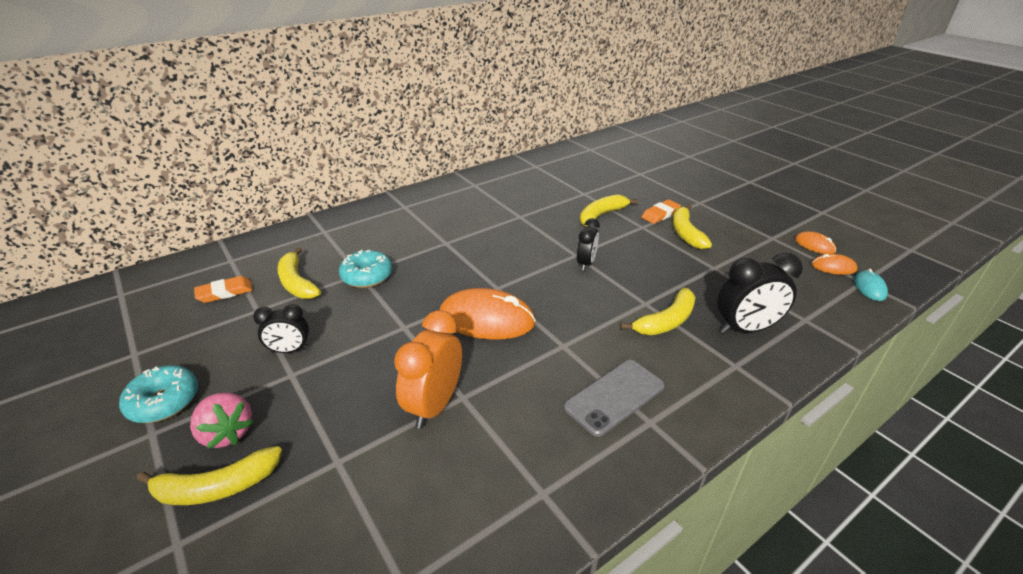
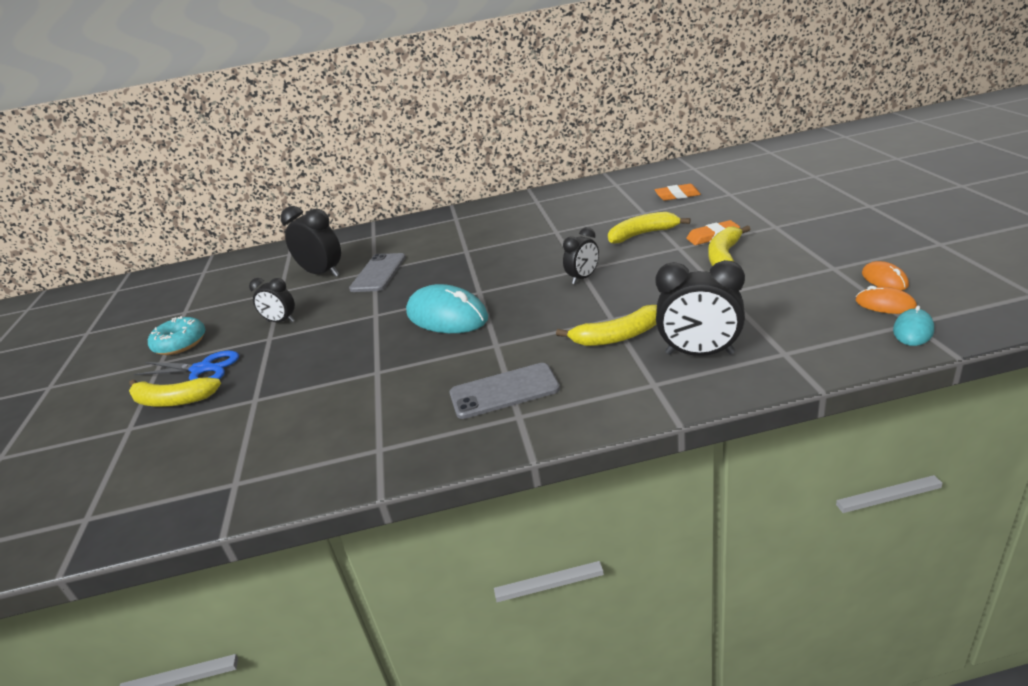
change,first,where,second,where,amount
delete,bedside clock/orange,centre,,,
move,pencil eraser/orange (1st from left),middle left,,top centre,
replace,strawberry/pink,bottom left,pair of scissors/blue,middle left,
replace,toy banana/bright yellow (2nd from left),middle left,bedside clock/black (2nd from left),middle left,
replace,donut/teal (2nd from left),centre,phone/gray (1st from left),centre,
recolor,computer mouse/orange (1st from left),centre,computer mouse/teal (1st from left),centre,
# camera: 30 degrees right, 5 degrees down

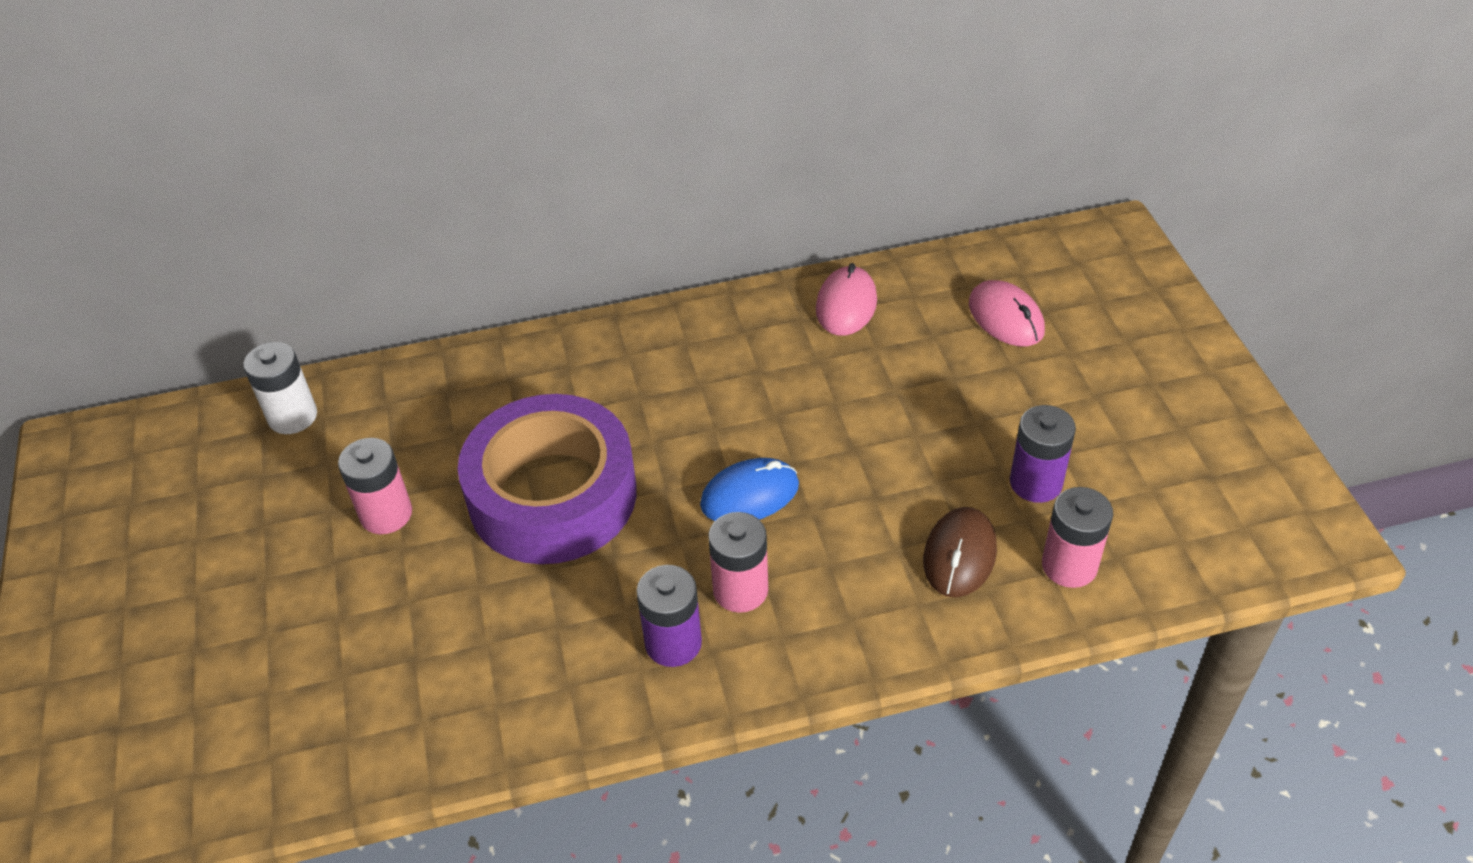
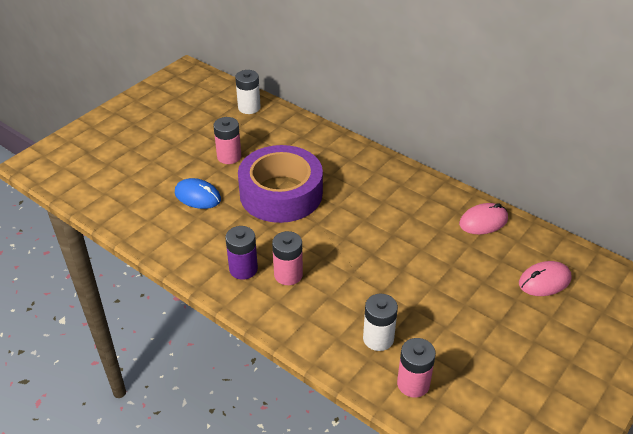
change,first,where,second,where,amount
delete,AA battery/violet (2nd from left),middle right,,,
move,computer mouse/blue,centre,,middle left,
replace,computer mouse/russet,centre,AA battery/snow-white (2nd from left),bottom centre,
rotate,computer mouse/pink (2nd from left),middle right,,middle right,45 degrees clockwise
# camera: 50 degrees right, 5 degrees down

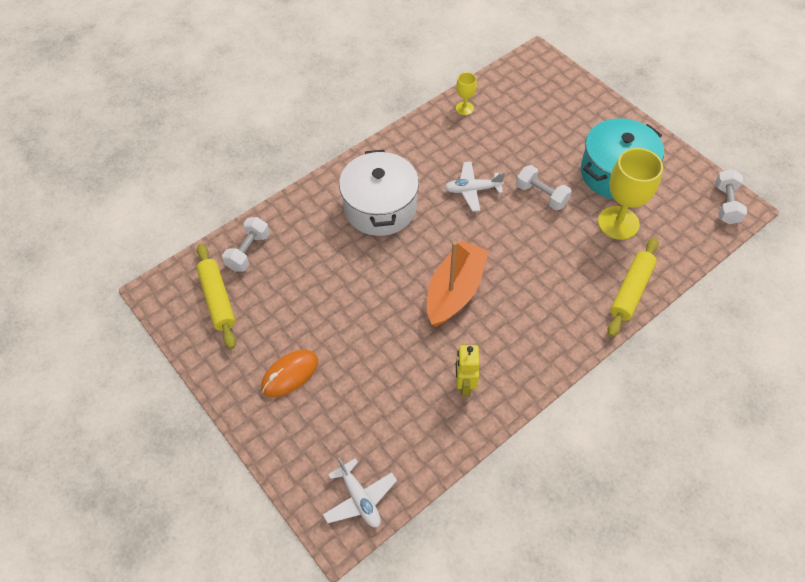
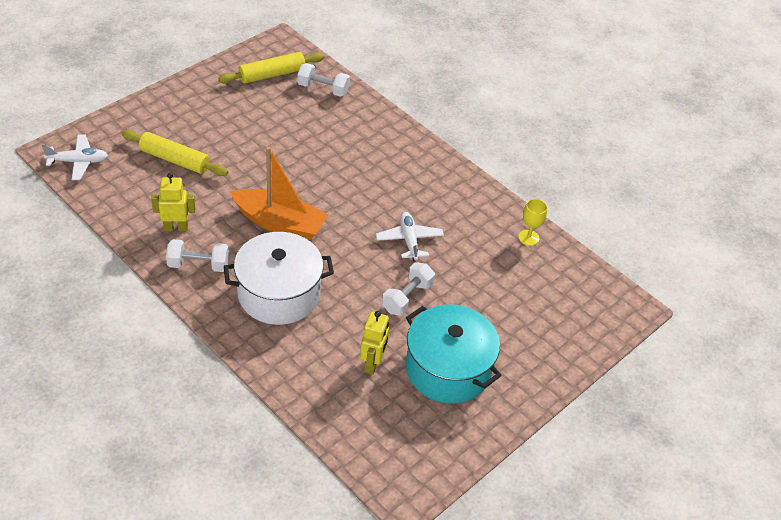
change,first,where,second,where,amount
delete,computer mouse/orange,centre,,,
move,cooking pot/snow-white,top centre,,centre,
move,pastry roller/bright yellow (2nd from left in the first image),middle right,pastry roller/bright yellow (1st from left),top left,
move,hand weight/snow-white (3rd from left in the first image),middle right,hand weight/snow-white (1st from left),middle left,
replace,chalice/bright yellow (2nd from left),middle right,robot figure/bright yellow (2nd from left),centre,
rotate,toy plane/snow-white (1st from left),bottom centre,,top left,150 degrees counterclockwise
# camera: 80 degrees right, 10 degrees down

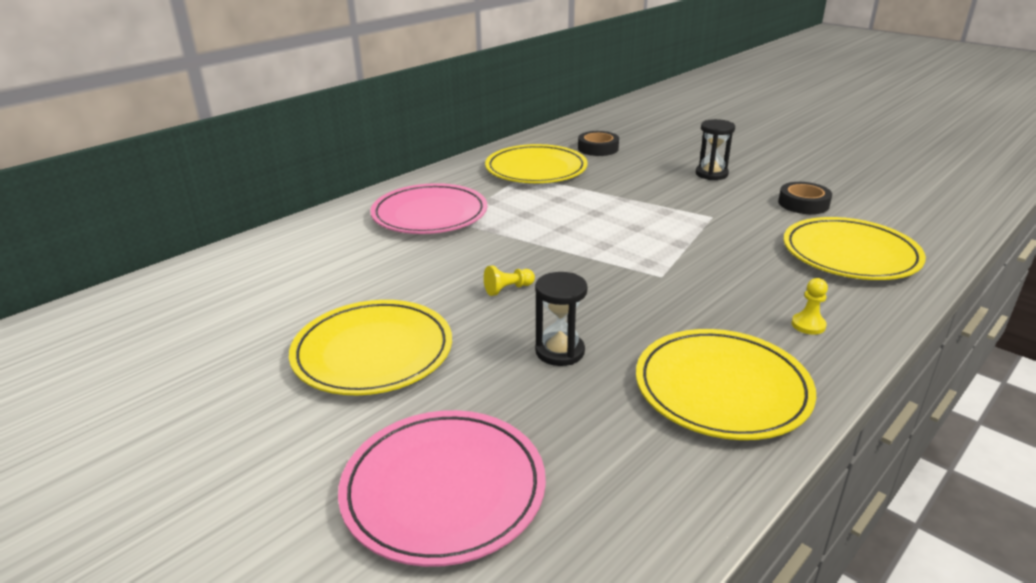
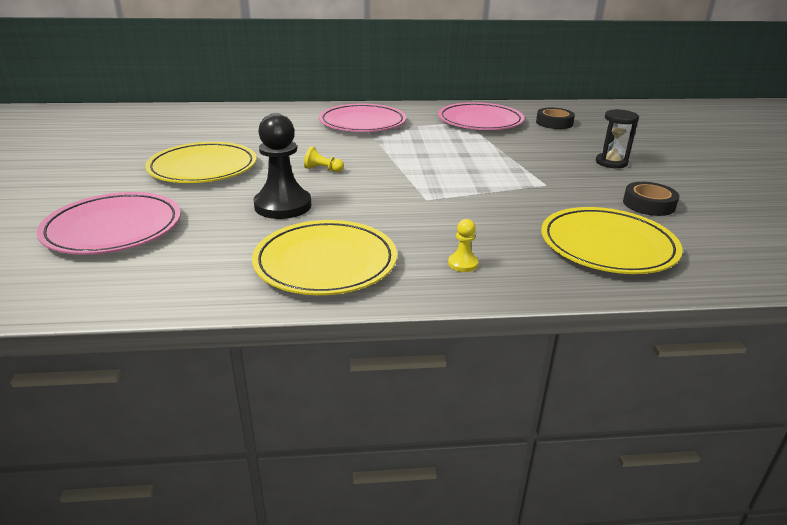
change,first,where,second,where,amount
replace,sand timer/black (1st from left),centre,game pawn/black,top centre,
recolor,flat dish/bright yellow (2nd from left),top centre,flat dish/pink (3rd from left),top centre,
# camera: 40 degrees right, 0 degrees up

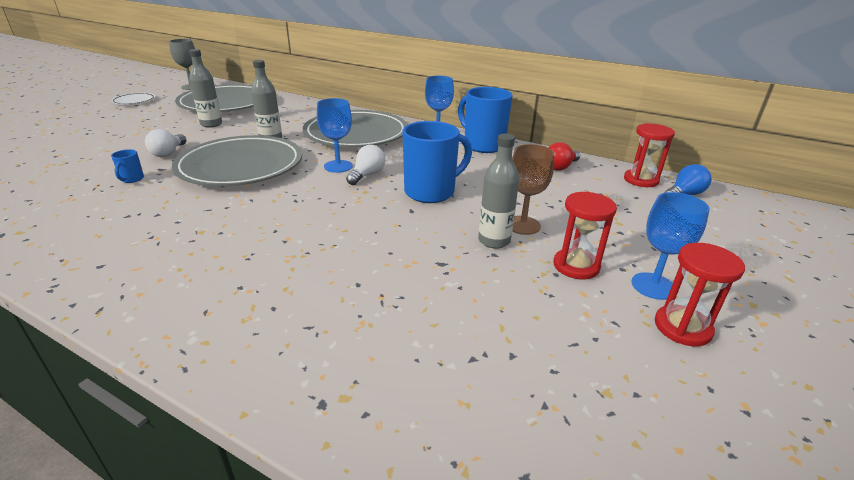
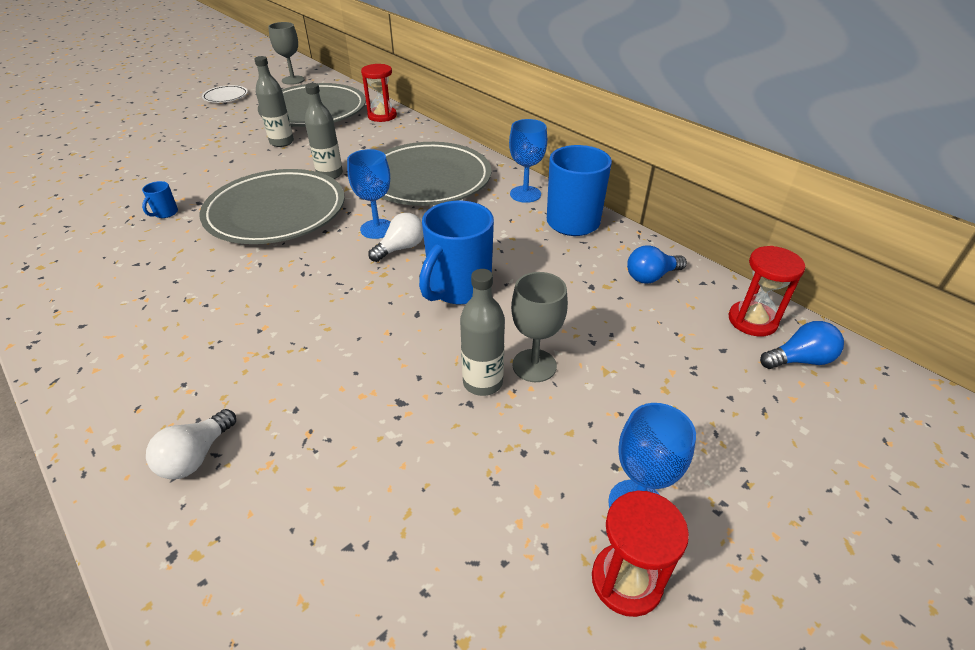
change,first,where,second,where,amount
move,light bulb/snow-white (1st from left),top left,,bottom left,
move,sand timer/crimson (1st from left),middle right,,top centre,
recolor,chalice/russet,centre,chalice/gray (2nd from left),centre,
recolor,light bulb/crimson,top centre,light bulb/blue (1st from left),middle right,
rotate,coffee mug/blue (2nd from left),centre,,centre,135 degrees clockwise
# camera: 20 degrees right, 10 degrees up

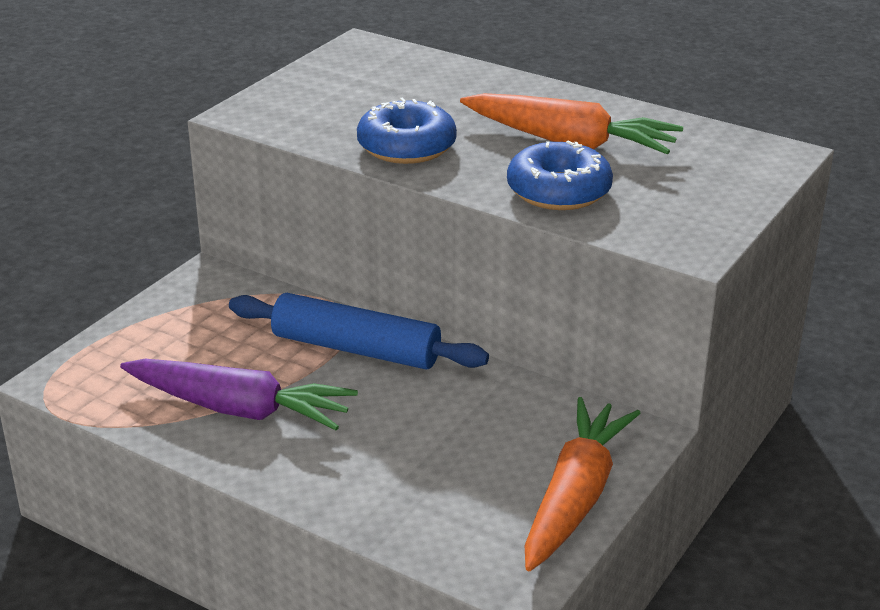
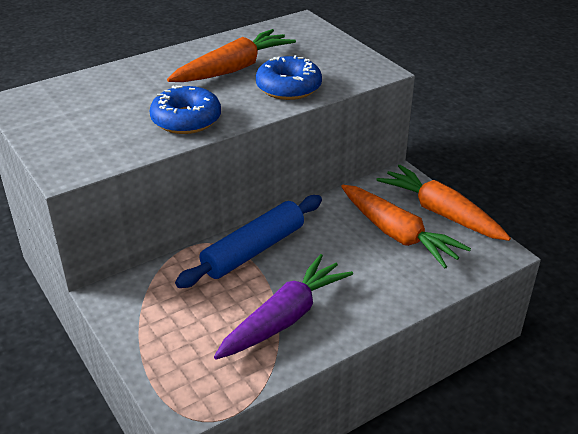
change,first,where,second,where,amount
insert,,,root vegetable/orange (2nd from left),middle right,
# camera: 65 degrees left, 5 degrees up

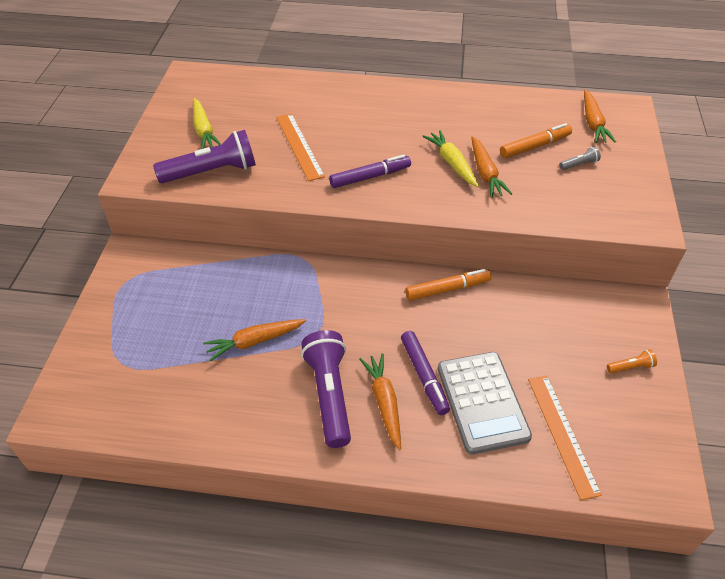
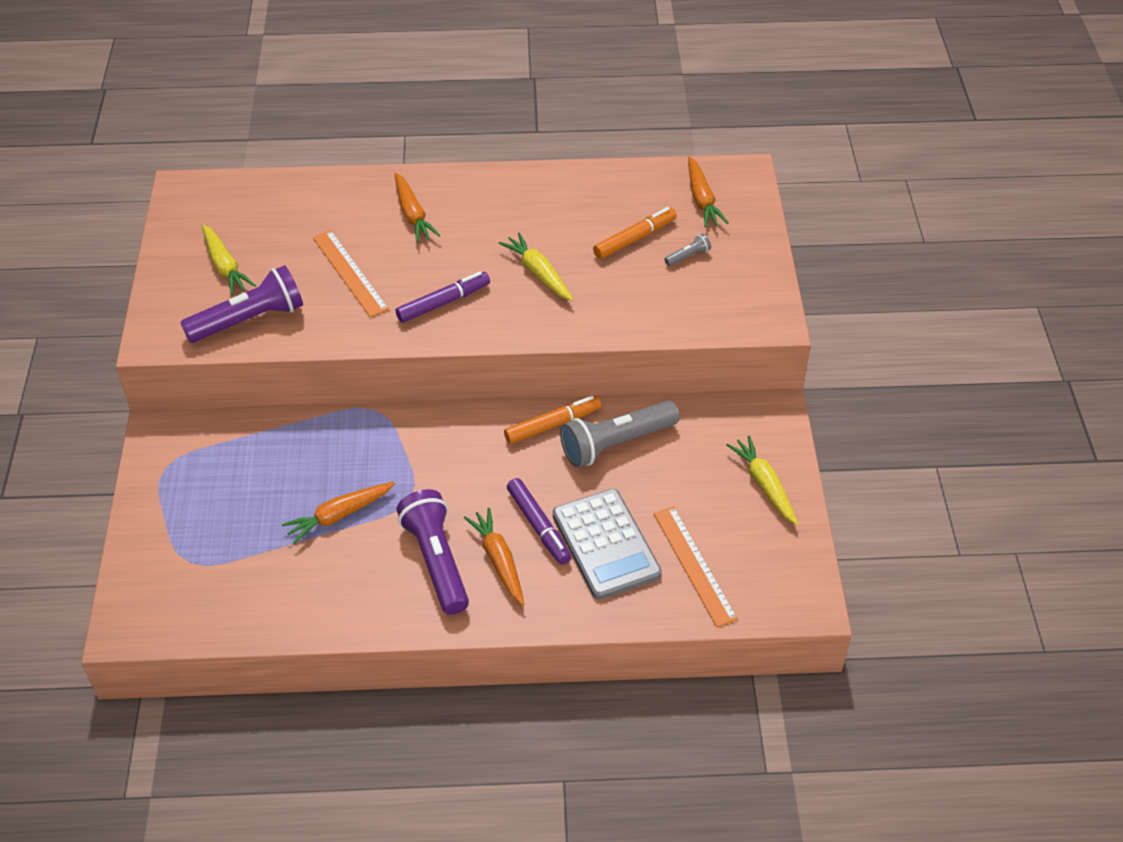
change,first,where,second,where,amount
insert,,,pocket torch/gray (1st from left),centre,
move,root vegetable/orange (3rd from left in the first image),top right,root vegetable/orange (2nd from left),top centre,
replace,pocket torch/orange,middle right,root vegetable/bright yellow (3rd from left),middle right,
# camera: 10 degrees left, 0 degrees up

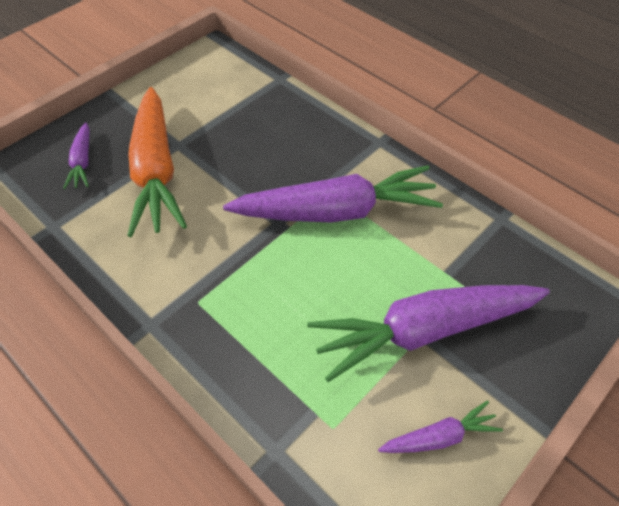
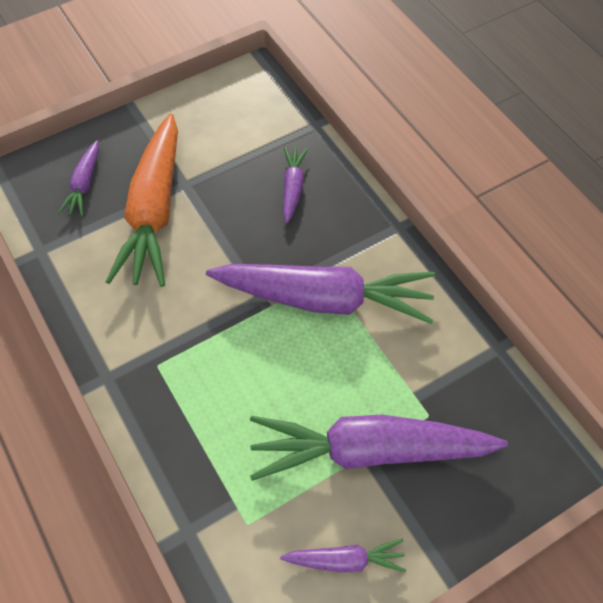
change,first,where,second,where,amount
insert,,,root vegetable/violet (2nd from left),top centre,
# camera: 15 degrees right, 5 degrees up

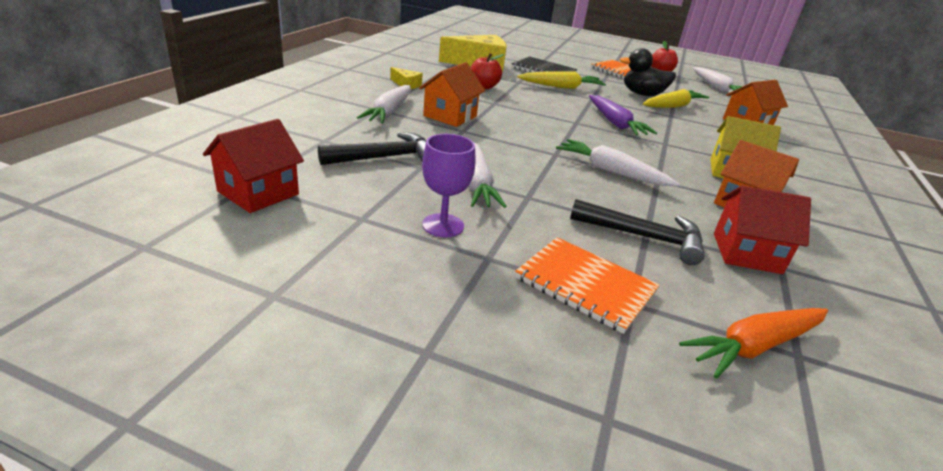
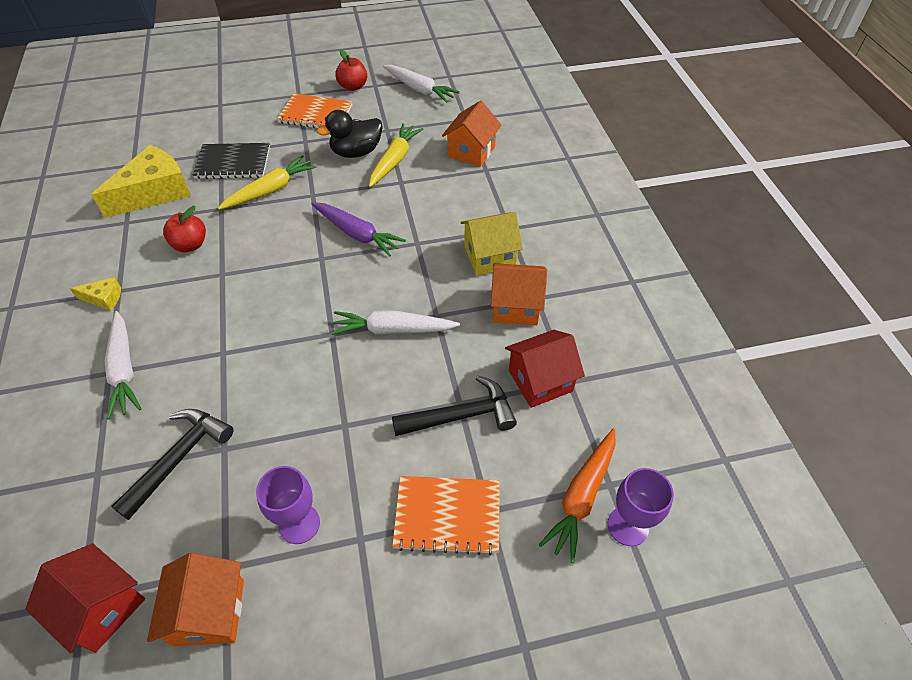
change,first,where,second,where,amount
delete,root vegetable/snow-white (2nd from left),centre,,,
insert,,,chalice/violet (2nd from left),bottom right,
move,toy house/orange (1st from left),top centre,,bottom left,
rotate,toy house/crimson (1st from left),middle left,,bottom left,60 degrees counterclockwise
# camera: 30 degrees left, 20 degrees up

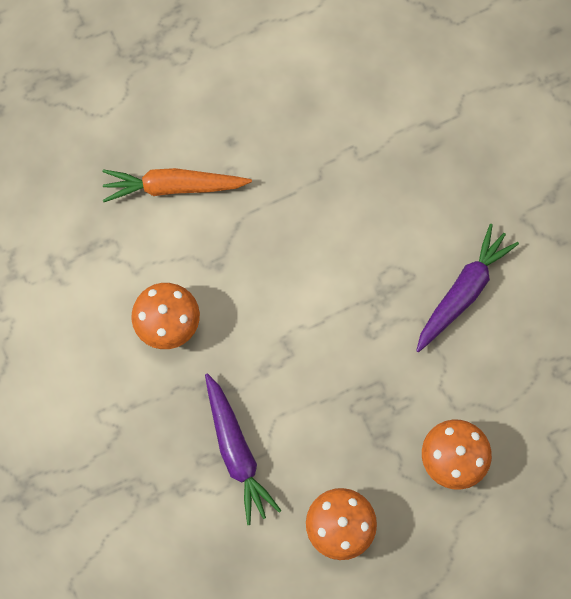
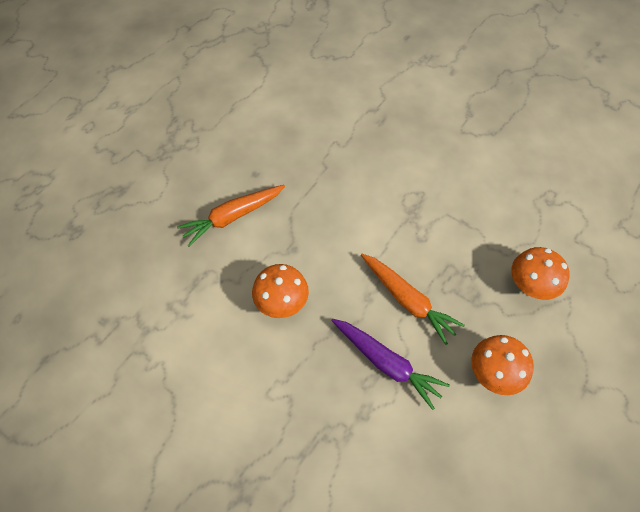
change,first,where,second,where,amount
delete,root vegetable/violet (2nd from left),middle right,,,
insert,,,root vegetable/orange (2nd from left),centre,
# camera: 30 degrees left, 15 degrees down

